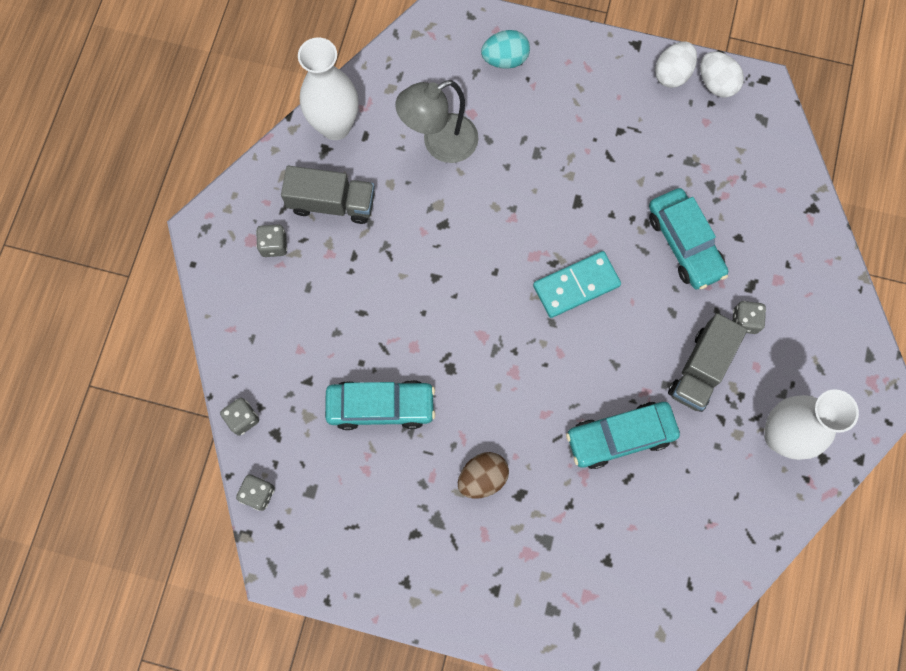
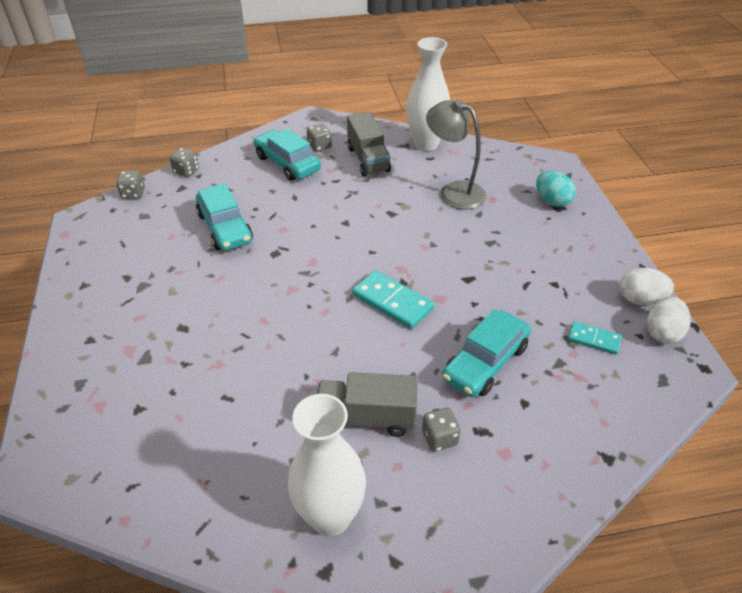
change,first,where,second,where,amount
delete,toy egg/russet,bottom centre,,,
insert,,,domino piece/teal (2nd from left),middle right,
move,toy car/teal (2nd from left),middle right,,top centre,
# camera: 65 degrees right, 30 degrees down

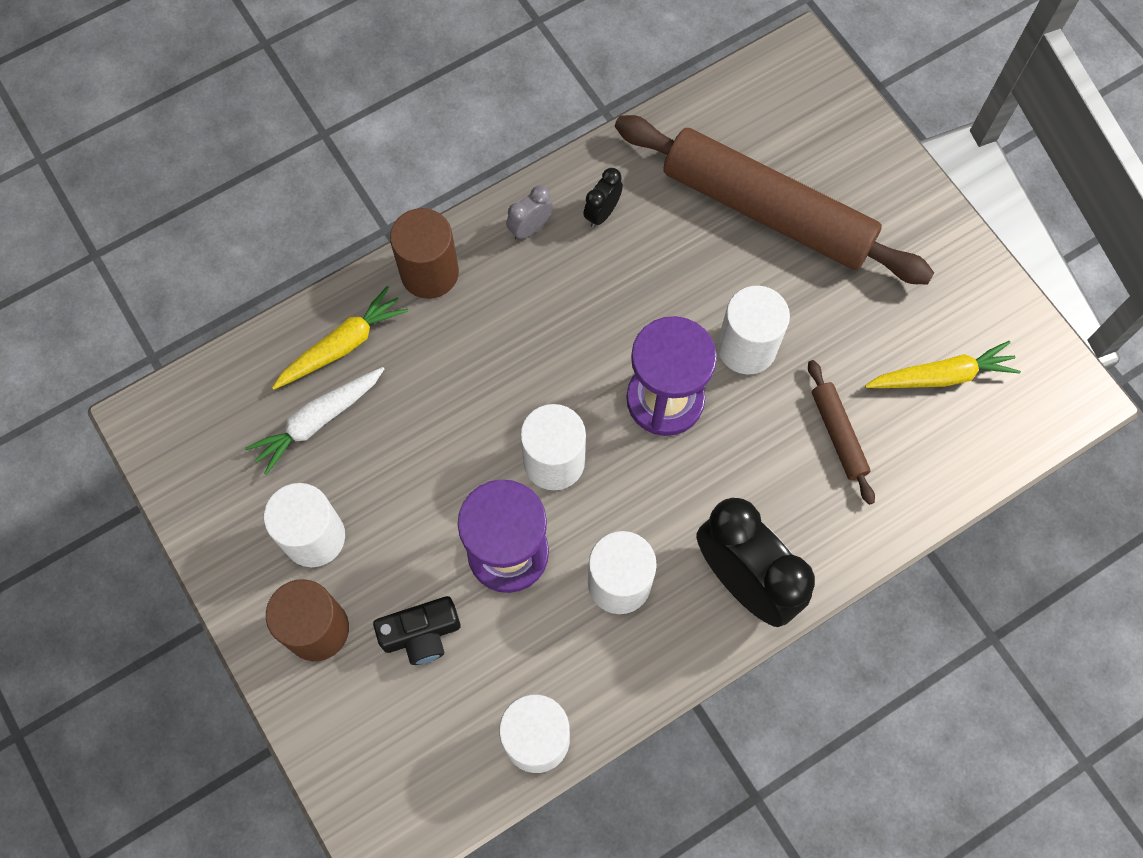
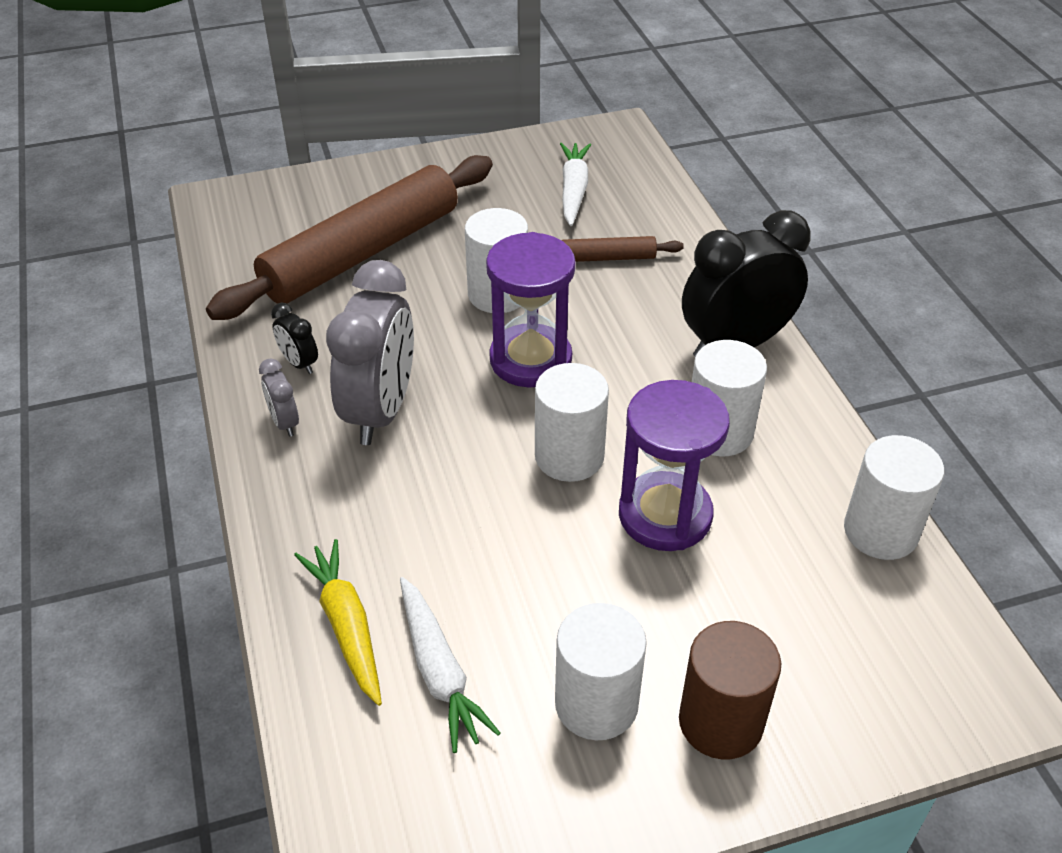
change,first,where,second,where,amount
delete,compact camera/black,bottom centre,,,
delete,solid cylinder/russet (2nd from left),top centre,,,
insert,,,bedside clock/gray (2nd from left),centre,
recolor,root vegetable/bright yellow (2nd from left),middle right,root vegetable/snow-white (2nd from left),top centre,
# camera: 75 degrees left, 25 degrees down

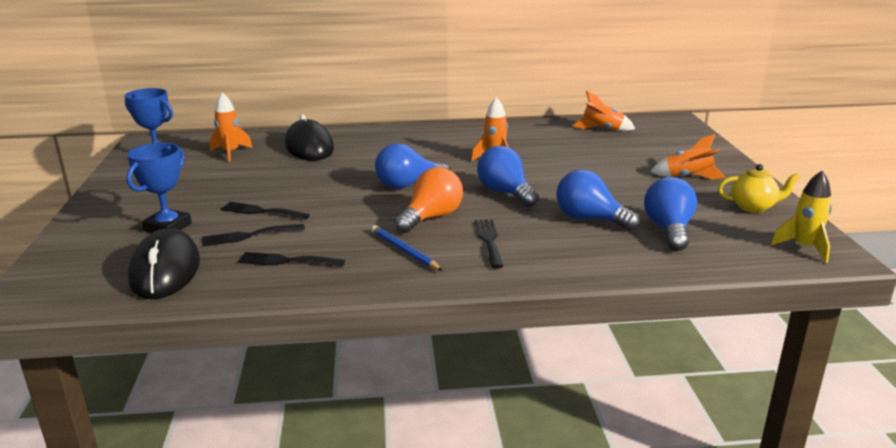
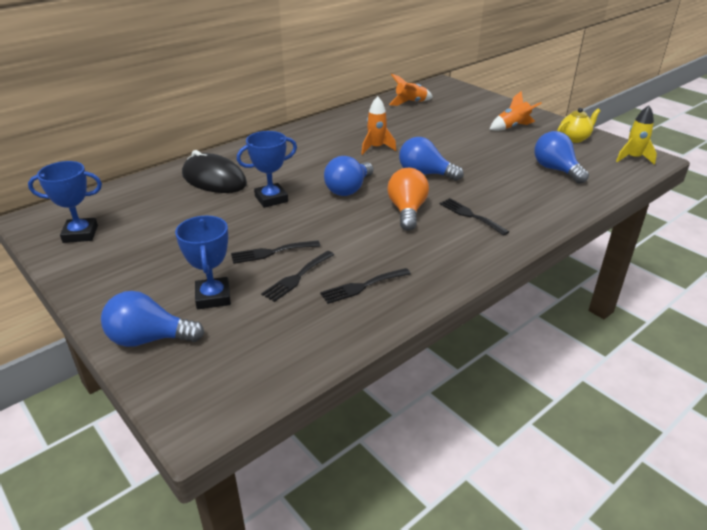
change,first,where,second,where,amount
delete,computer mouse/black (1st from left),middle left,,,
delete,spaceship/orange (1st from left),top left,,,
delete,wooden pencil/blue,centre,,,
insert,,,trophy/blue (3rd from left),top centre,
move,light bulb/blue (3rd from left in the first image),middle right,light bulb/blue (1st from left),middle left,
# camera: 35 degrees left, 10 degrees up

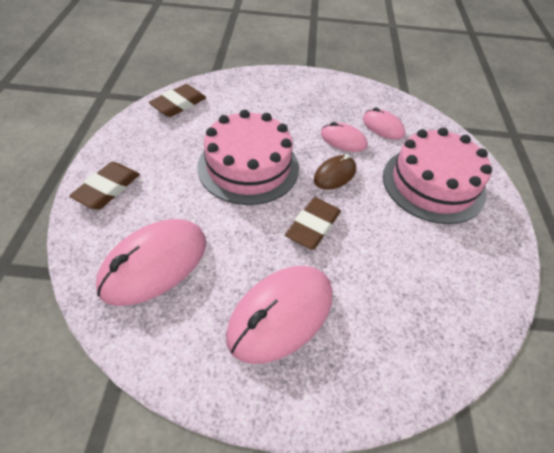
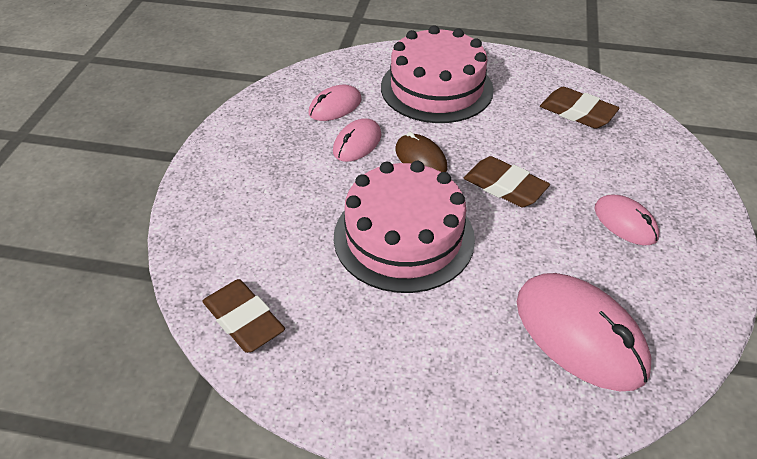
change,first,where,second,where,amount
move,pencil eraser/russet (1st from left in the first image),middle left,pencil eraser/russet (3rd from left),top right,
resize,computer mouse/pink (2nd from left in the first image),bottom centre,computer mouse/pink (4th from left),middle right,x0.55
# camera: 80 degrees left, 5 degrees down

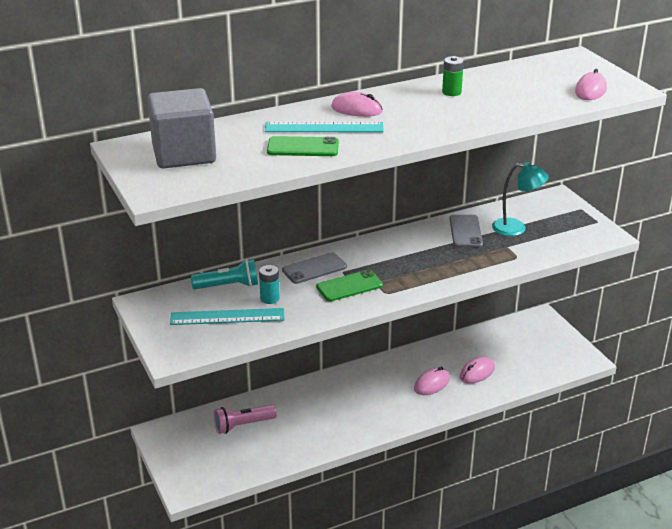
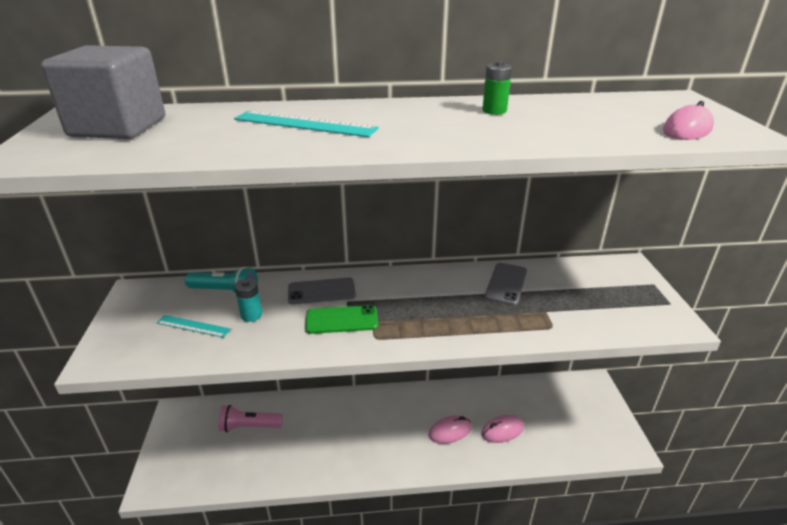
change,first,where,second,where,amount
delete,phone/green (1st from left),top centre,,,
delete,computer mouse/pink (1st from left),top centre,,,
delete,desk lamp/teal,middle right,,,
resize,ruler/teal (1st from left),centre,,middle left,x0.61
# camera: 20 degrees right, 0 degrees up

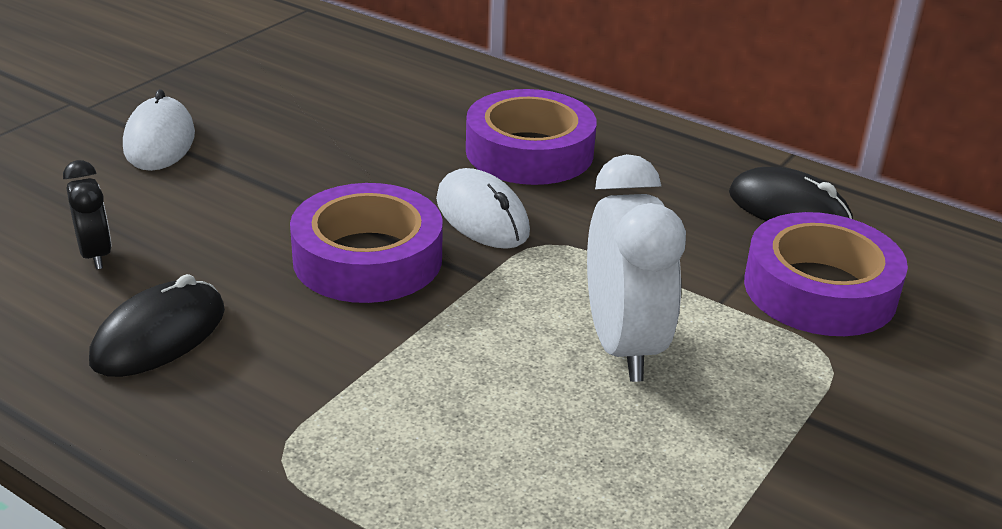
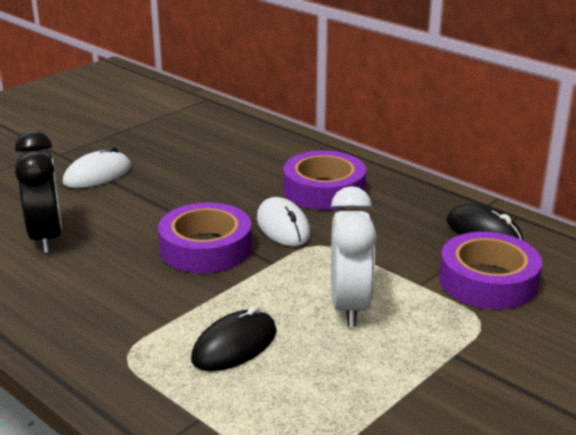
change,first,where,second,where,amount
move,computer mouse/black (1st from left),middle left,,bottom centre,
rotate,computer mouse/snow-white (1st from left),top left,,middle left,45 degrees clockwise
resize,bedside clock/black,middle left,,middle left,x1.86
# camera: 10 degrees right, 5 degrees down

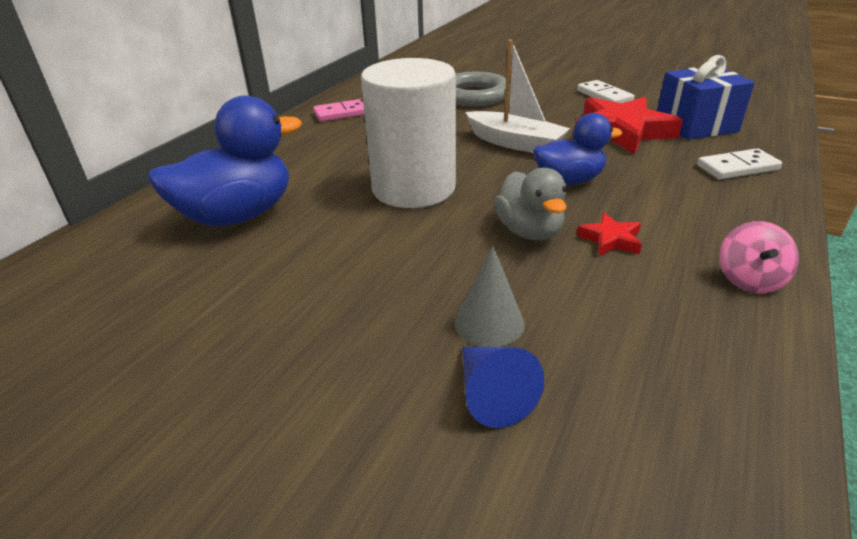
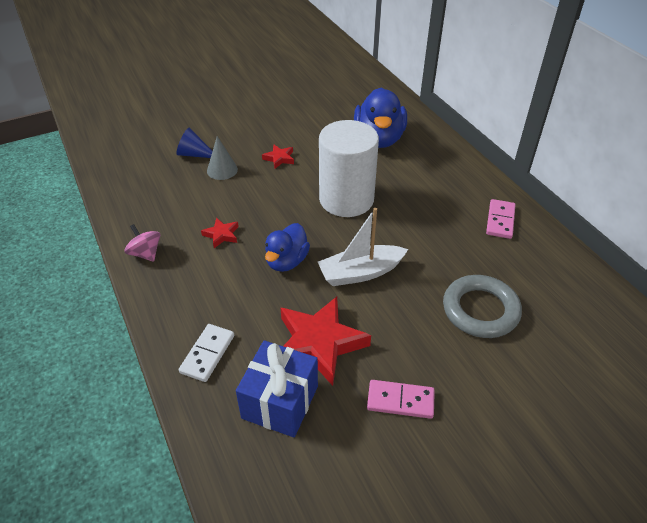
change,first,where,second,where,amount
delete,duck/gray,centre,,,
insert,,,star/crimson (2nd from left),top centre,
recolor,domino piece/snow-white (1st from left),top right,domino piece/pink (1st from left),bottom centre,
# camera: 125 degrees right, 10 degrees up

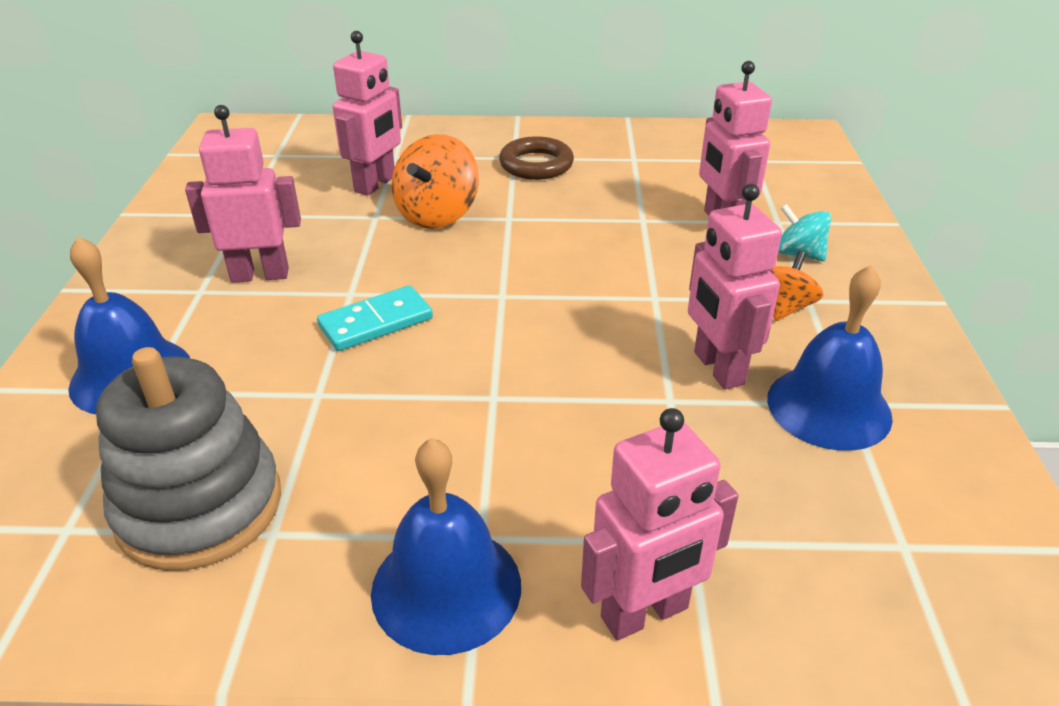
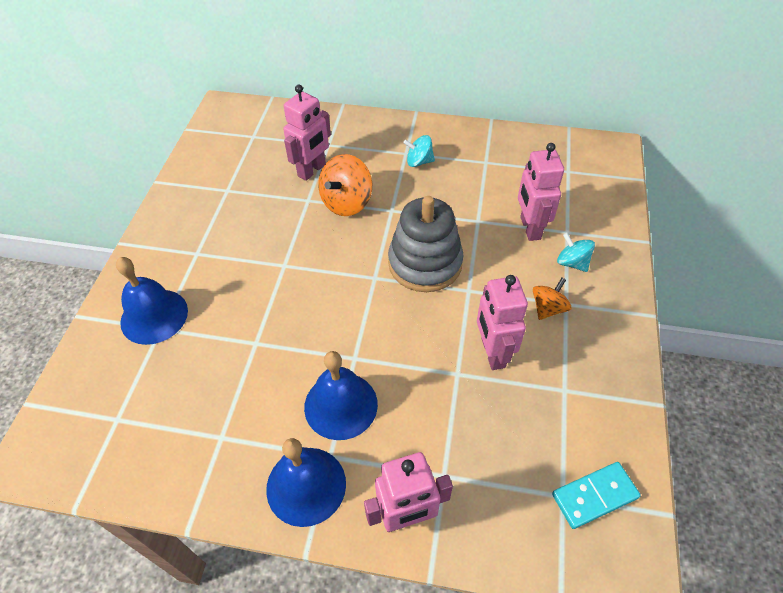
change,first,where,second,where,amount
delete,robot figure/pink (1st from left),top left,,,
move,ring stacker/gray,middle left,,centre,
move,domino piece/teal,centre,,bottom right,
move,school bell/blue (3rd from left),middle right,,centre,
replace,hoop/russet,top centre,spinning top/teal (1st from left),top centre,
# camera: 10 degrees right, 15 degrees up

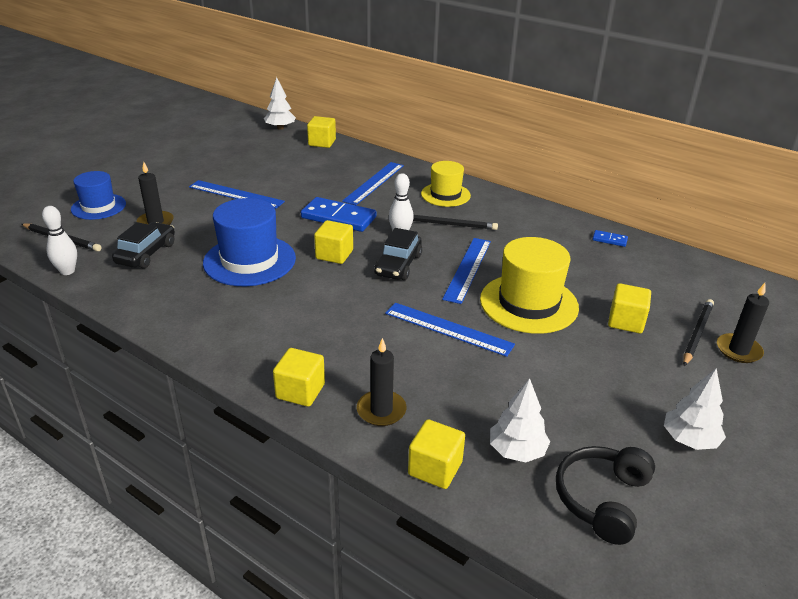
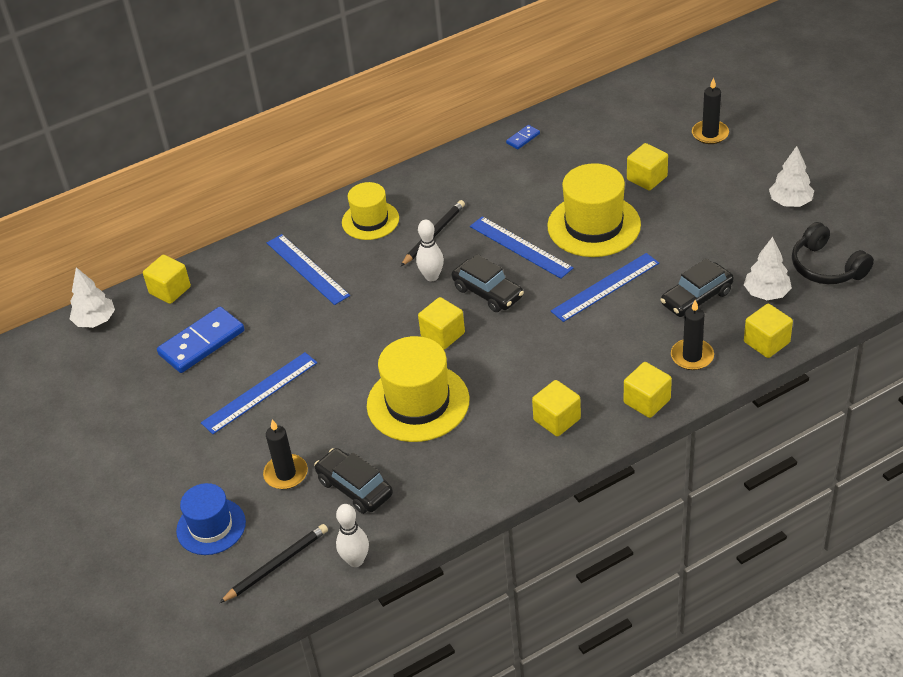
change,first,where,second,where,amount
delete,wooden pencil/black (3rd from left),middle right,,,
insert,,,cube/bright yellow (3rd from left),centre,
insert,,,toy car/black (3rd from left),middle right,
move,domino piece/blue (1st from left),centre,,middle left,
recolor,top hat/blue (2nd from left),middle left,top hat/bright yellow (2nd from left),centre,
# camera: 60 degrees left, 10 degrees up

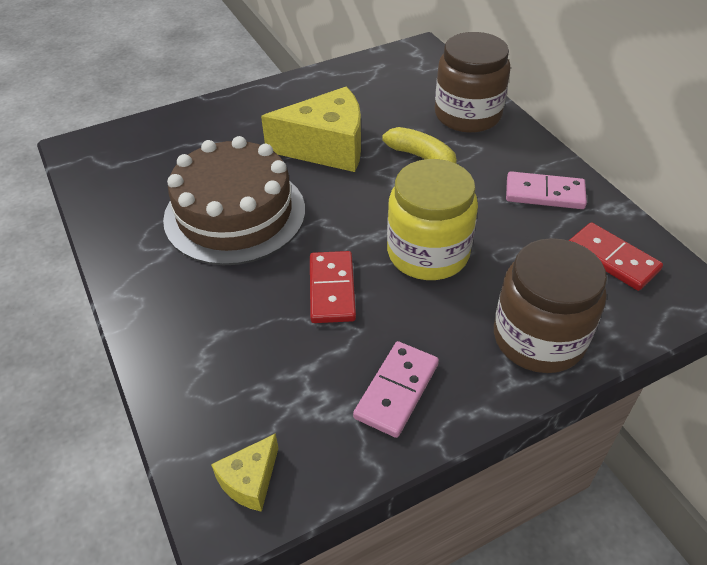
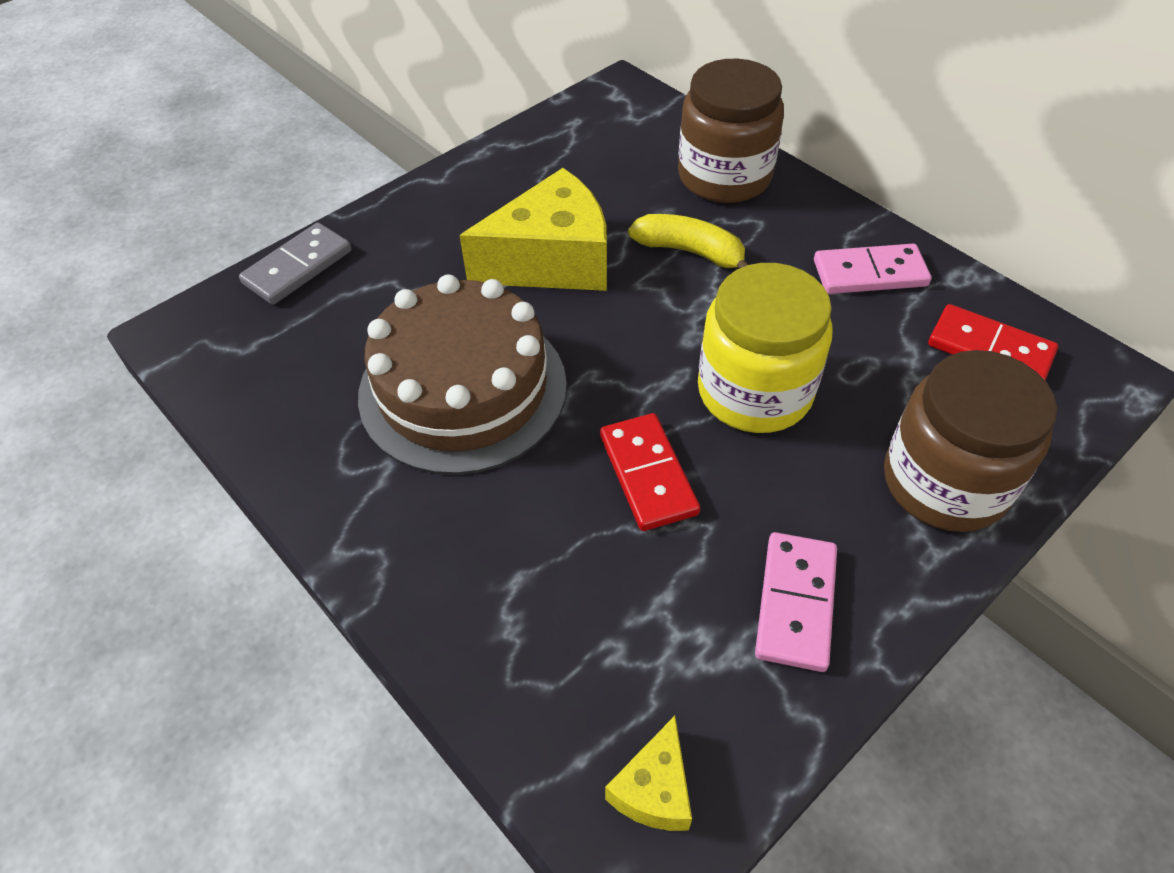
change,first,where,second,where,amount
insert,,,domino piece/gray,top left,
# camera: 15 degrees left, 5 degrees up

